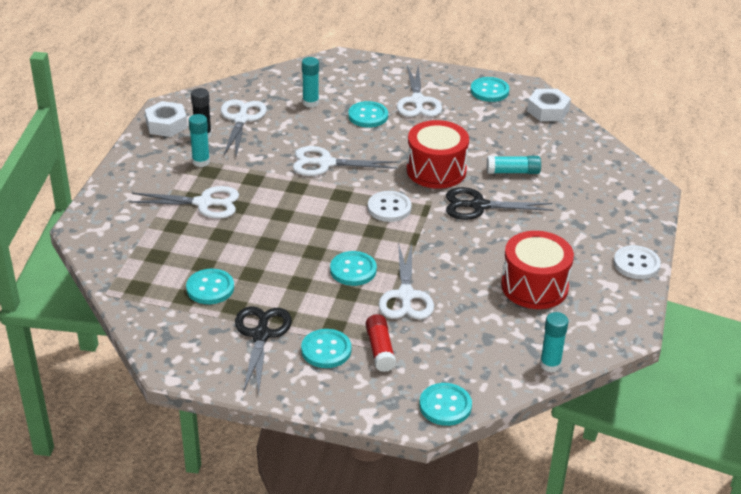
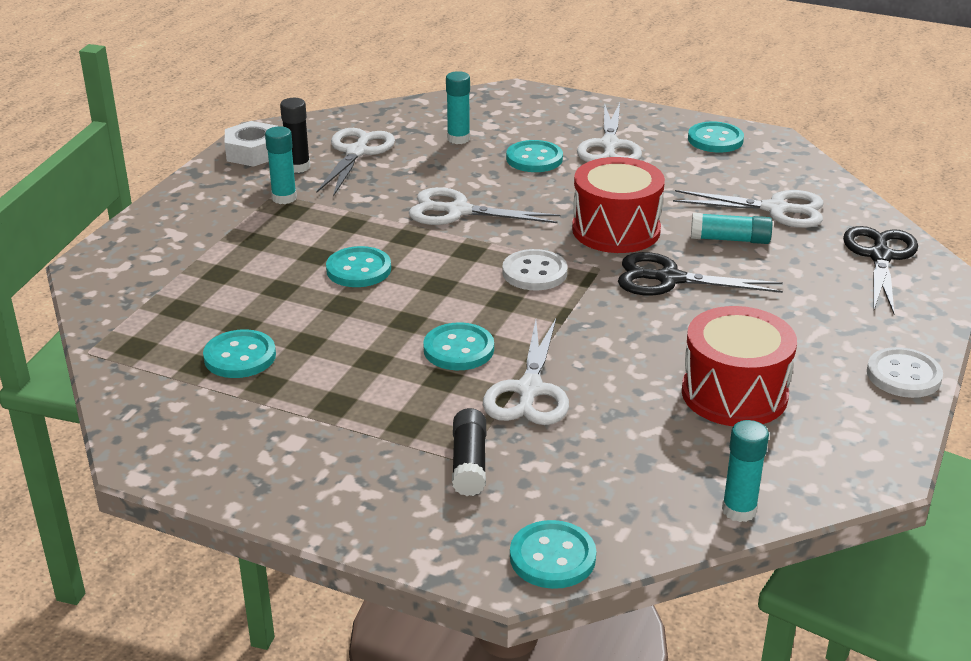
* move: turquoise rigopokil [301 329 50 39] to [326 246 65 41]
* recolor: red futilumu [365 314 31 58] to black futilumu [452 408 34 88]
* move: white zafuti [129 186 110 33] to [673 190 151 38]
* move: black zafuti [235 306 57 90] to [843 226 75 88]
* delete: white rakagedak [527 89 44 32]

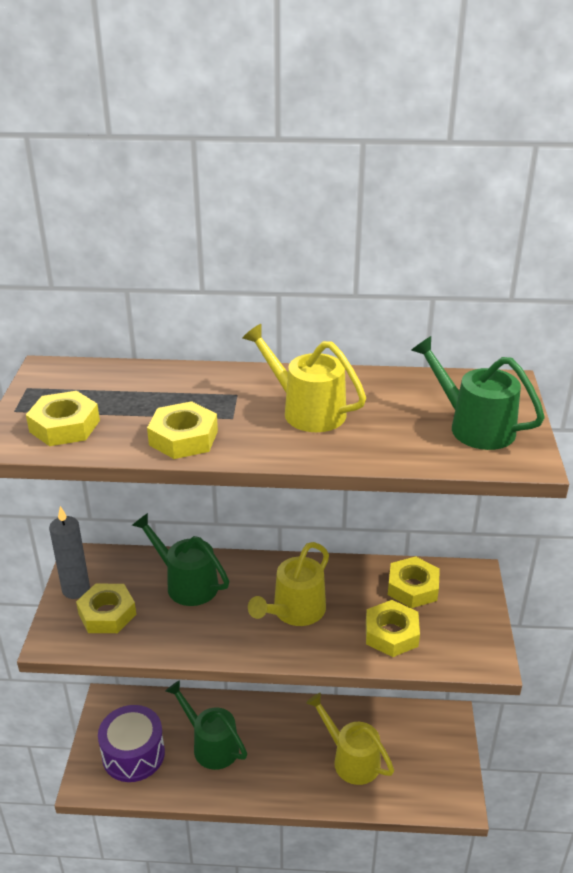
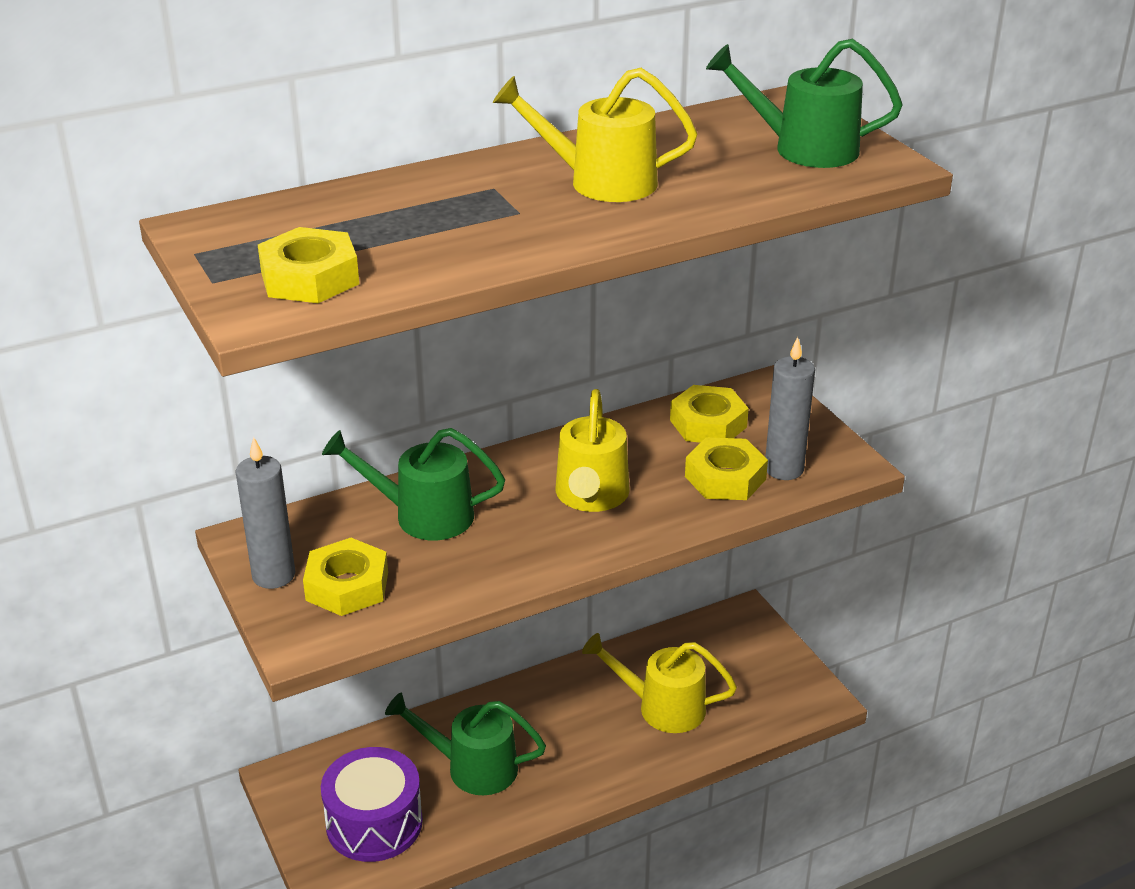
* insert: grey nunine [765 337 50 143]
* delete: yellow rakagedak [147 401 71 58]

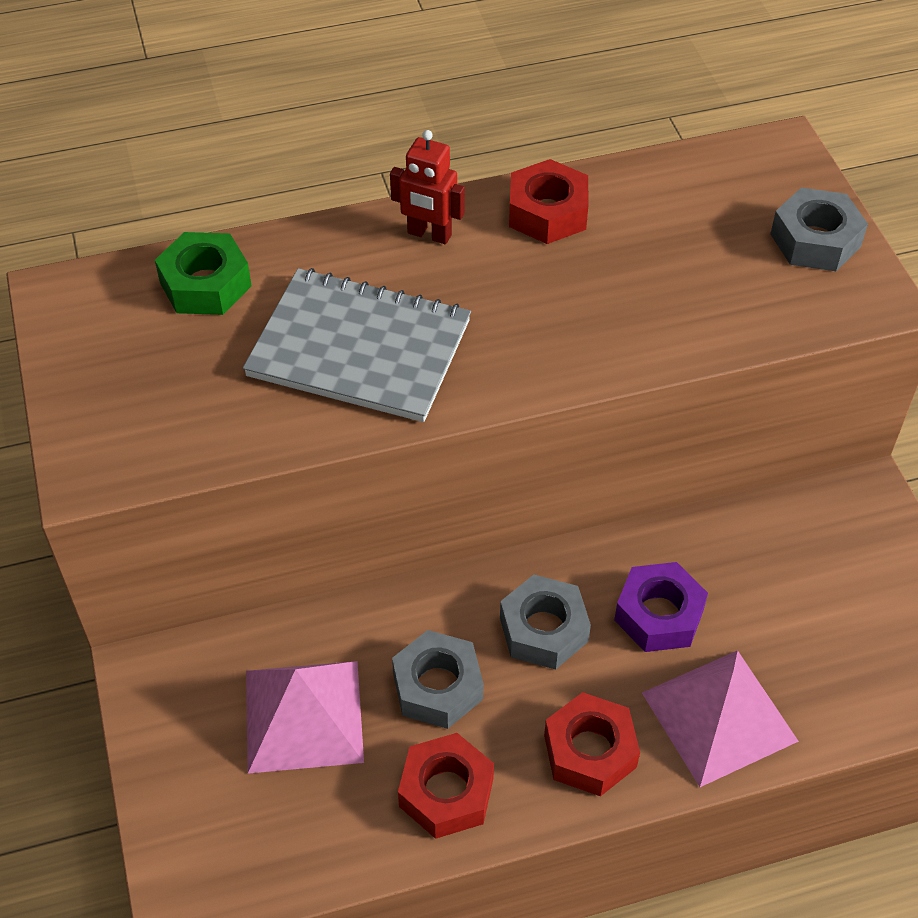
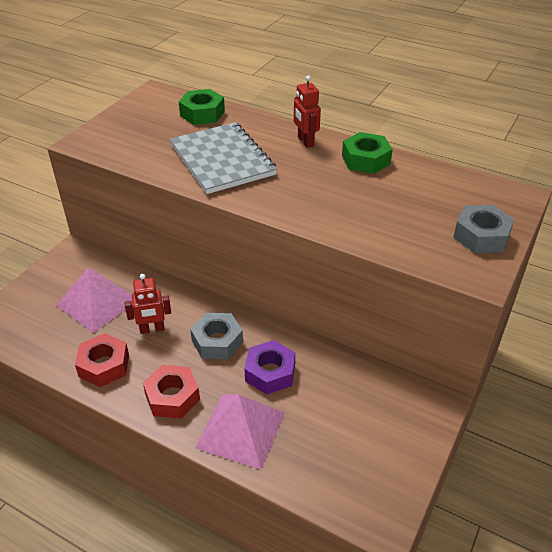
* replace: grey rakagedak [392 630 92 99] to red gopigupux [125 274 46 60]
* recolor: red rakagedak [509 159 79 85] to green rakagedak [342 132 51 42]

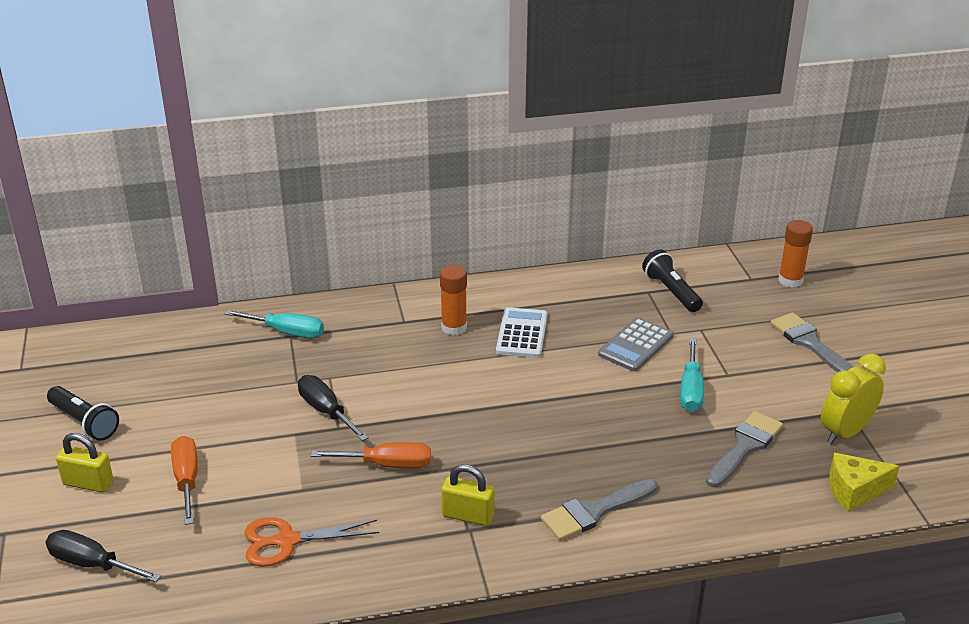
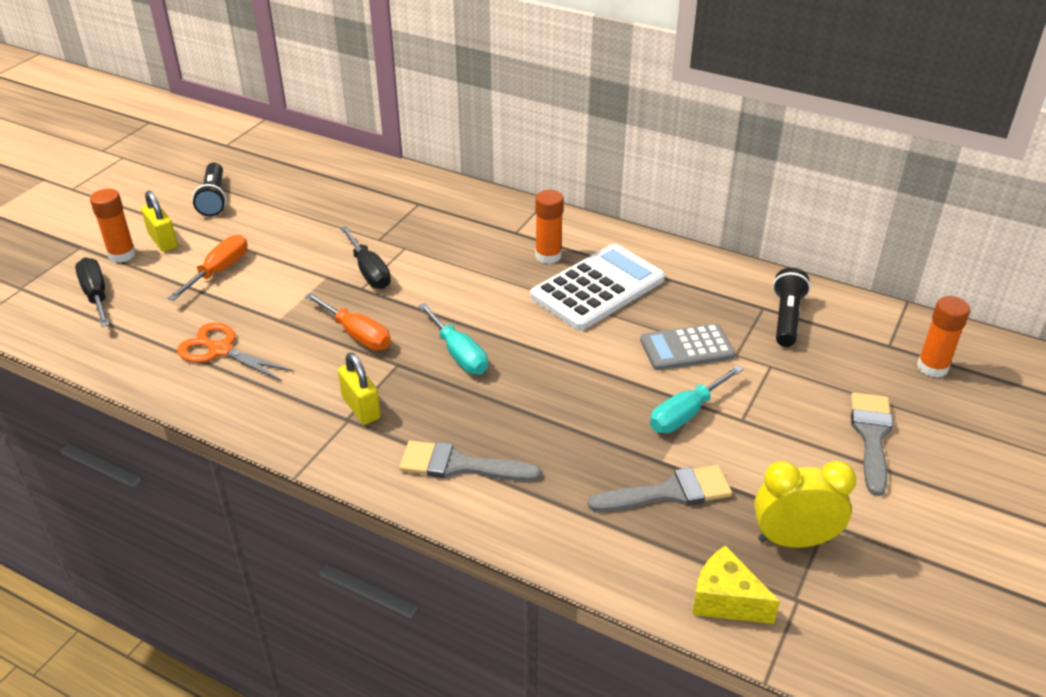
* insert: orange futilumu [90 189 46 74]
* rotate: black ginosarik [298 375 71 66] = [340 226 51 63] 150 degrees clockwise
* move: turquoise ginosarik [225 310 99 29] to [418 303 70 72]
* resize: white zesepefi [496 307 52 51] = [530 244 135 86] x1.57

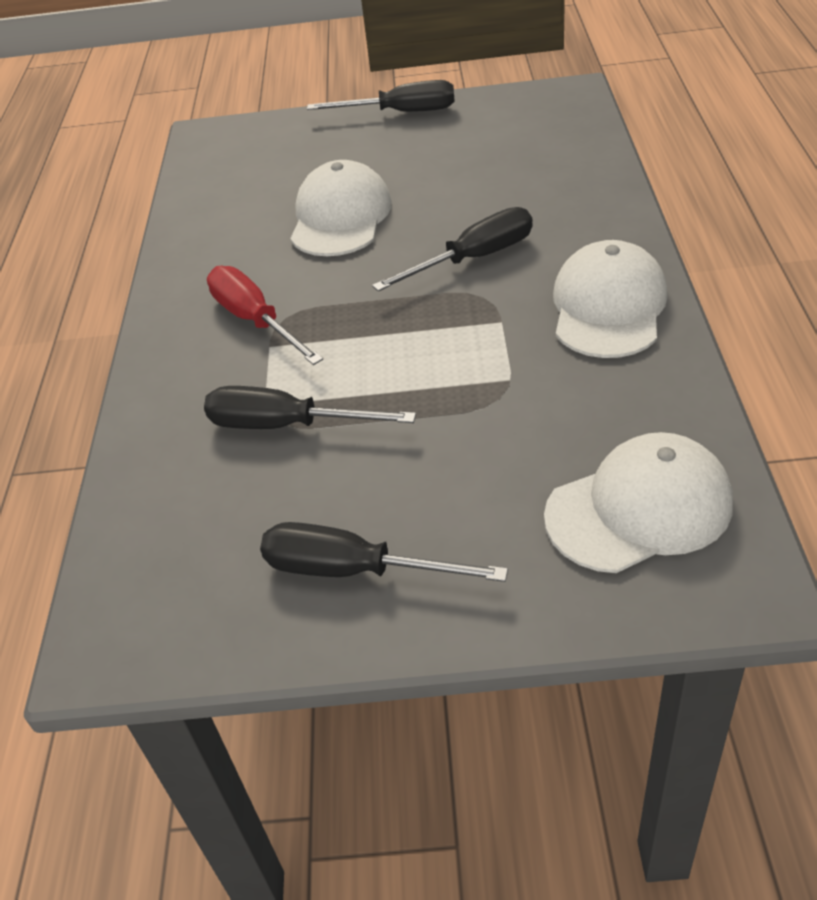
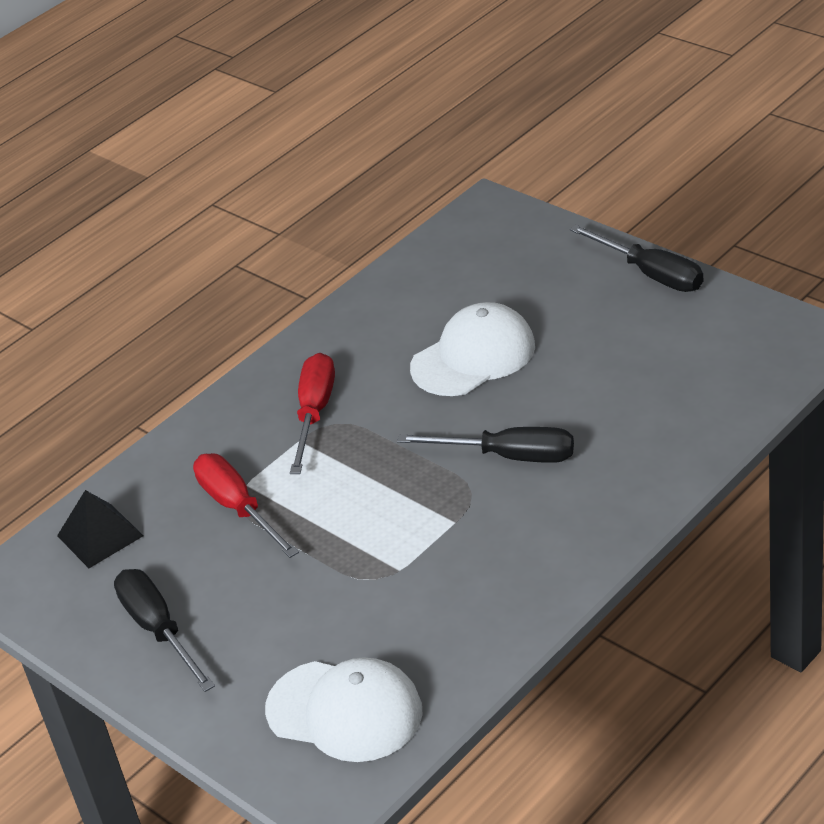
* insert: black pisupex [57 490 86 78]
* recolor: black ginosarik [204 386 212 43] to red ginosarik [193 453 106 105]
* delete: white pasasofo [553 240 115 118]

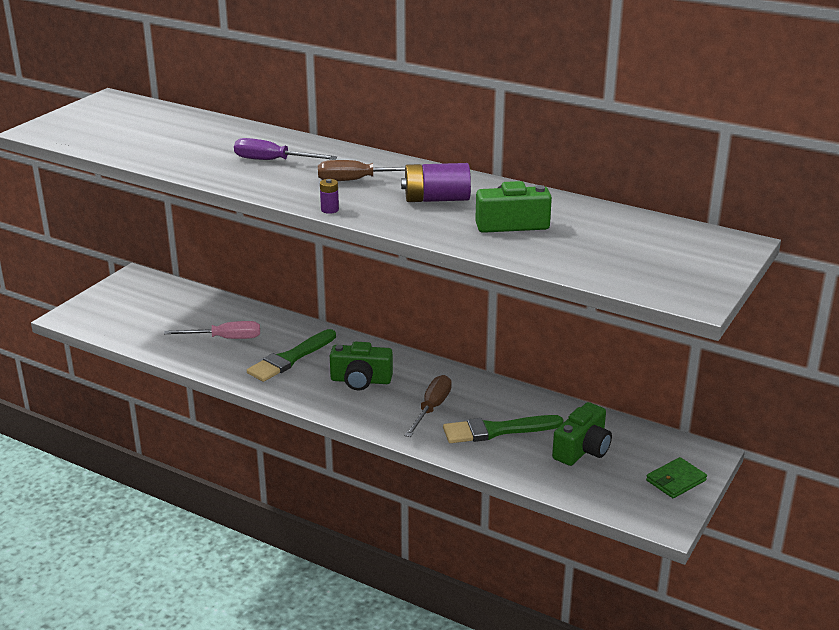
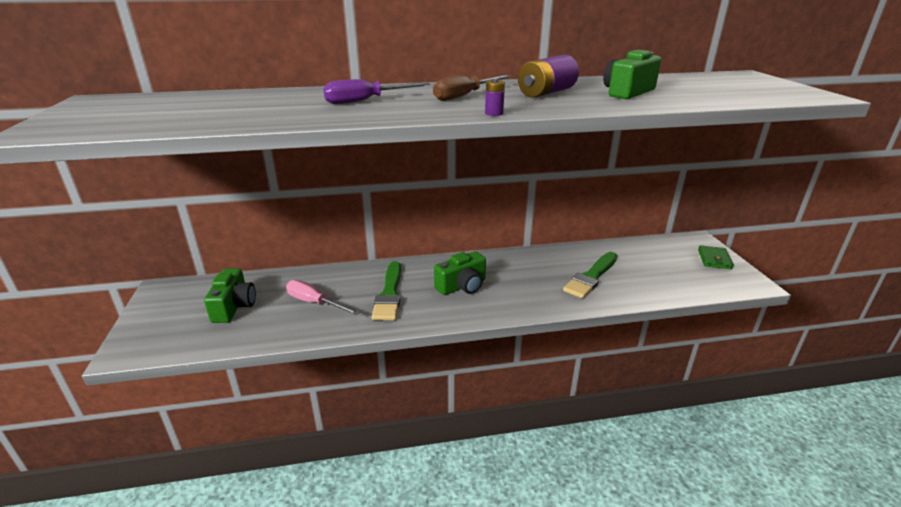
* move: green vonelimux [552 402 60 64] to [204 268 52 55]
* rotate: pink ginosarik [164 321 96 18] = [286 280 74 35] 105 degrees counterclockwise
* delete: brown ginosarik [405 375 47 62]

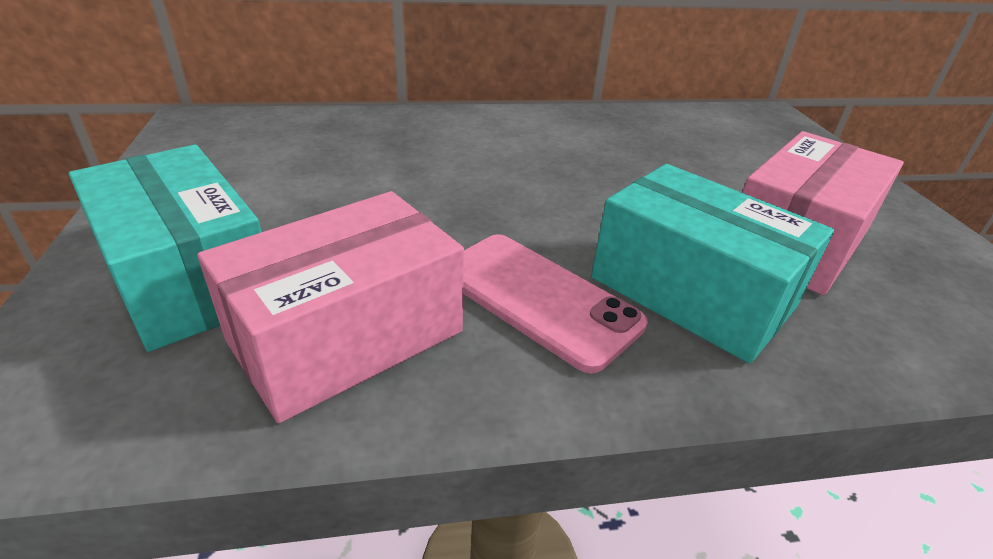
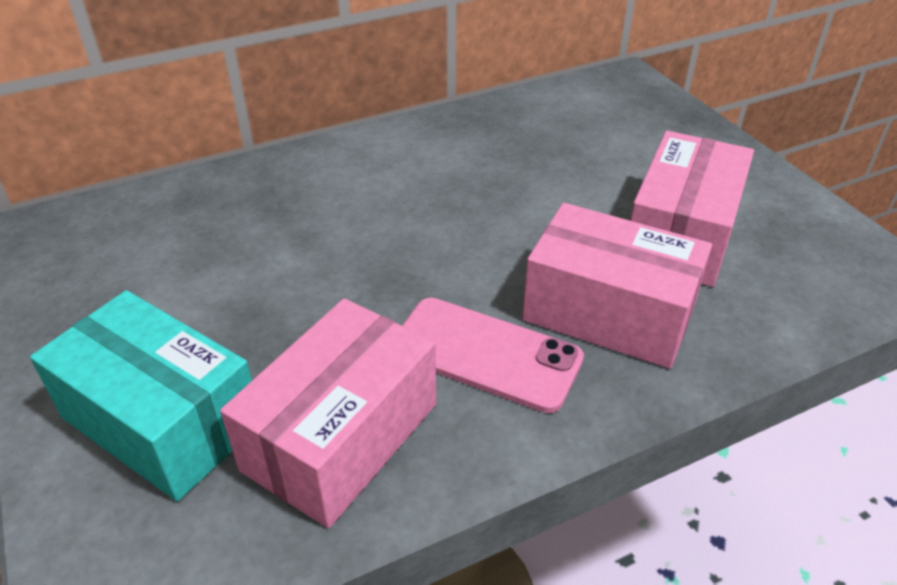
* recolor: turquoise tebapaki [591 164 243 200] to pink tebapaki [522 203 190 166]

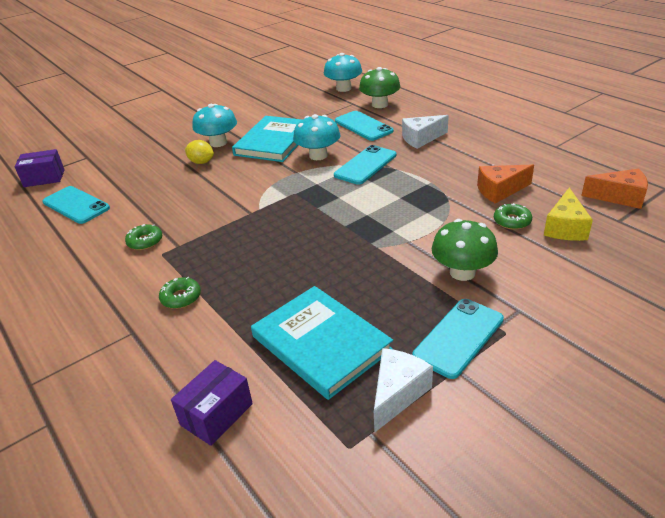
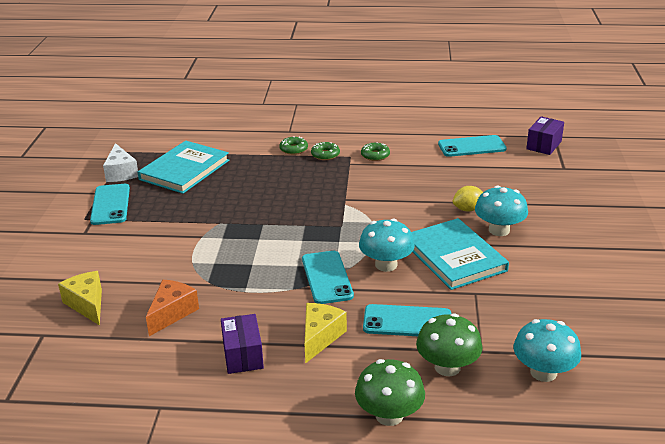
* rotate: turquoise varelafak [251 286 142 114] = [138 141 91 53] 60 degrees counterclockwise
* move: purple tebapaki [171 360 82 86] to [221 314 43 60]
* recolor: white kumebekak [402 115 47 34] to yellow kumebekak [305 303 42 61]
* move: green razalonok [494 203 38 27] to [311 142 29 18]
* move: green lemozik [432 219 66 62] to [355 359 70 67]
* delete: orange kumebekak [581 169 67 40]

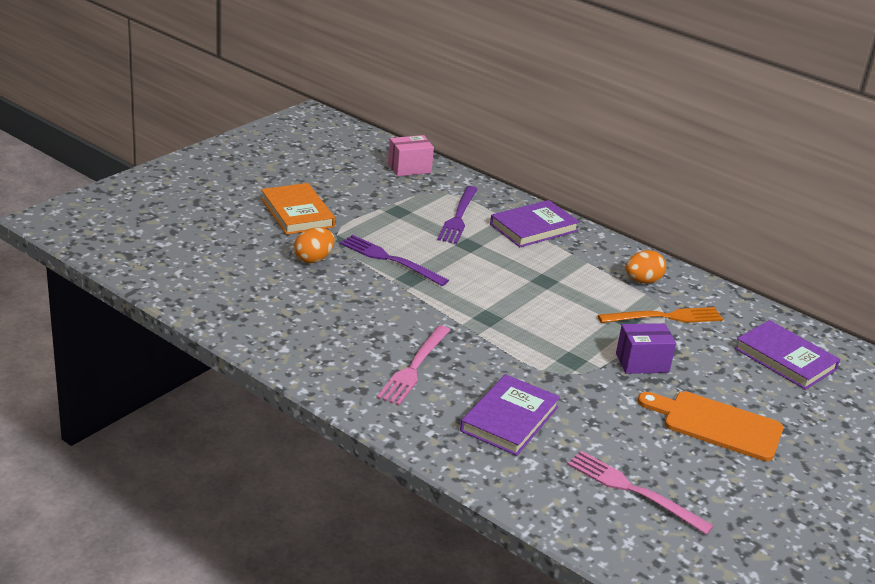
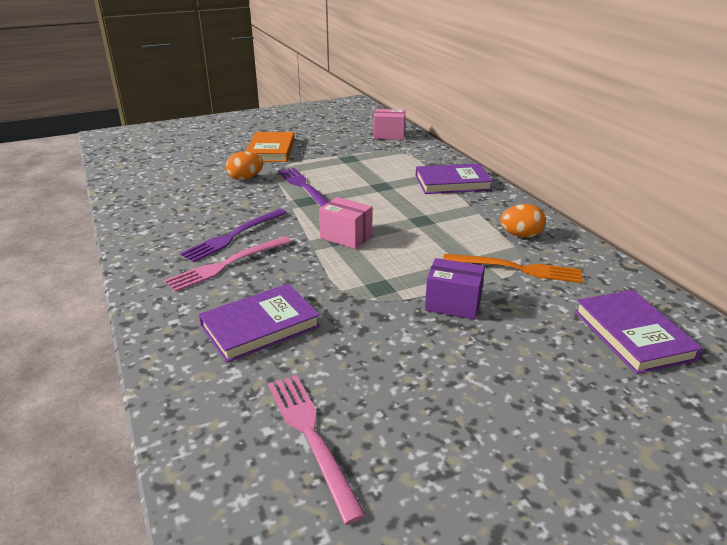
* move: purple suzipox [437 186 40 58] to [180 209 107 53]
* insert: pink tebapaki [319 197 54 52]
* delete: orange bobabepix [638 391 145 70]

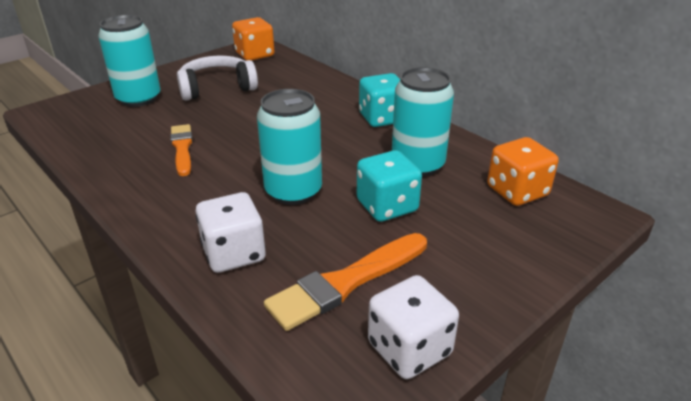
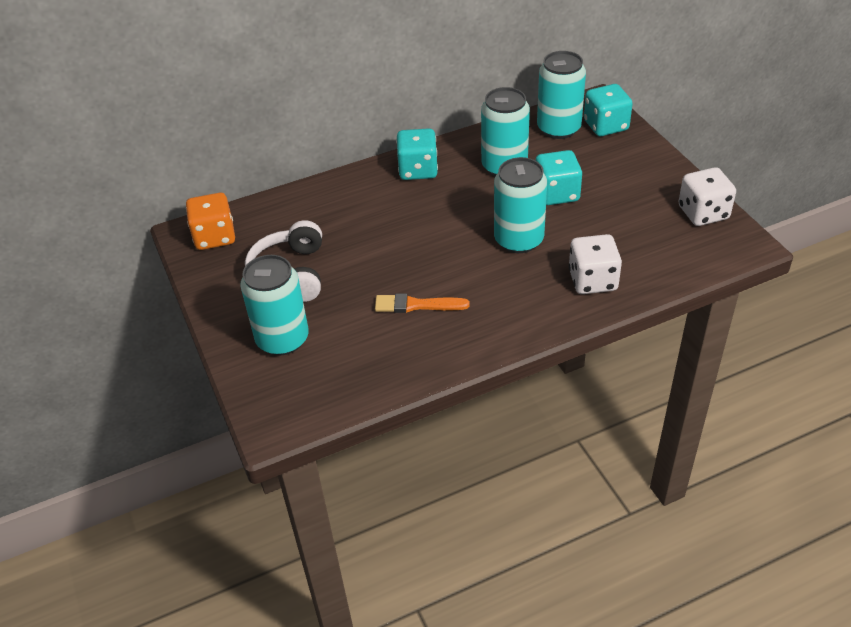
* replace: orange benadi [487 137 72 69] to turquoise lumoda [537 51 49 88]
* insert: turquoise benadi [584 84 49 52]
* delete: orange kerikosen [264 233 163 98]

